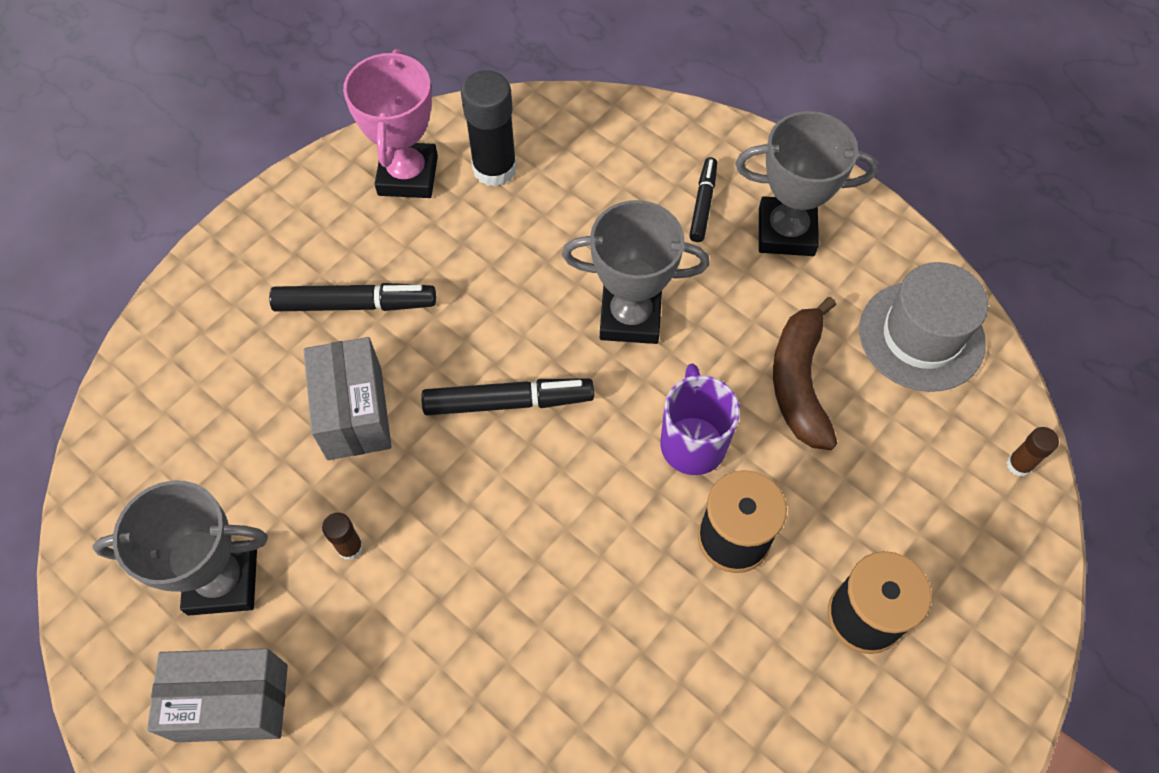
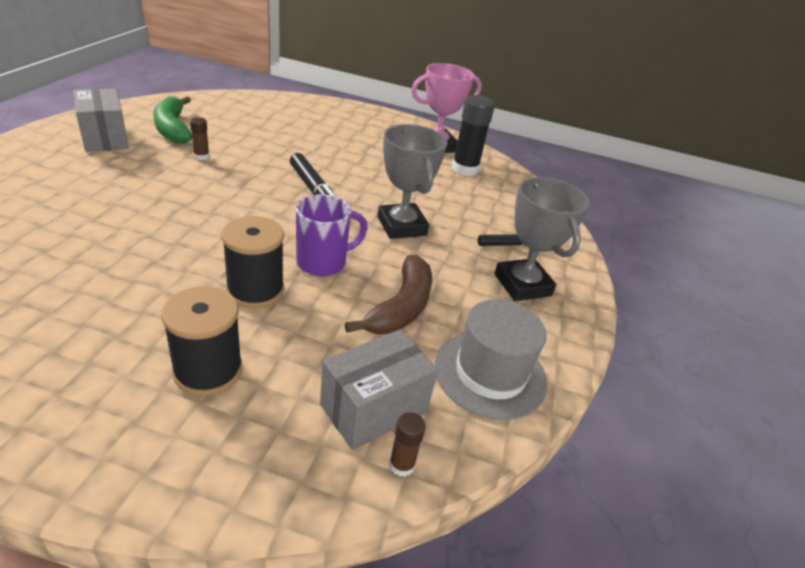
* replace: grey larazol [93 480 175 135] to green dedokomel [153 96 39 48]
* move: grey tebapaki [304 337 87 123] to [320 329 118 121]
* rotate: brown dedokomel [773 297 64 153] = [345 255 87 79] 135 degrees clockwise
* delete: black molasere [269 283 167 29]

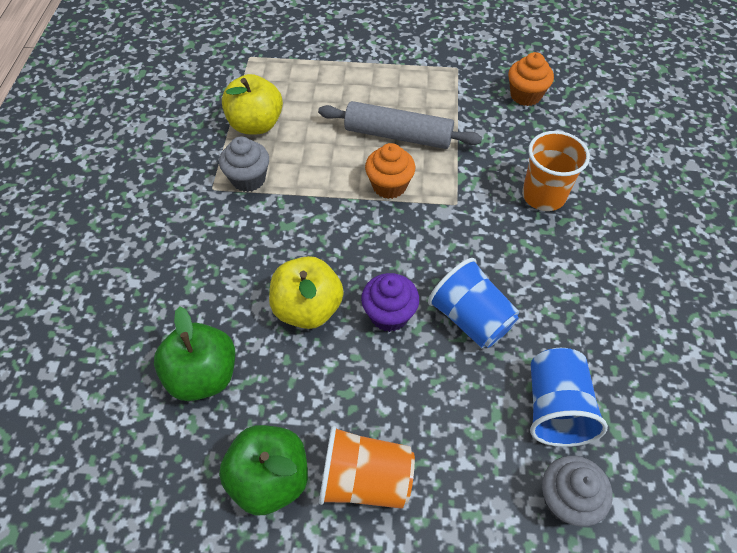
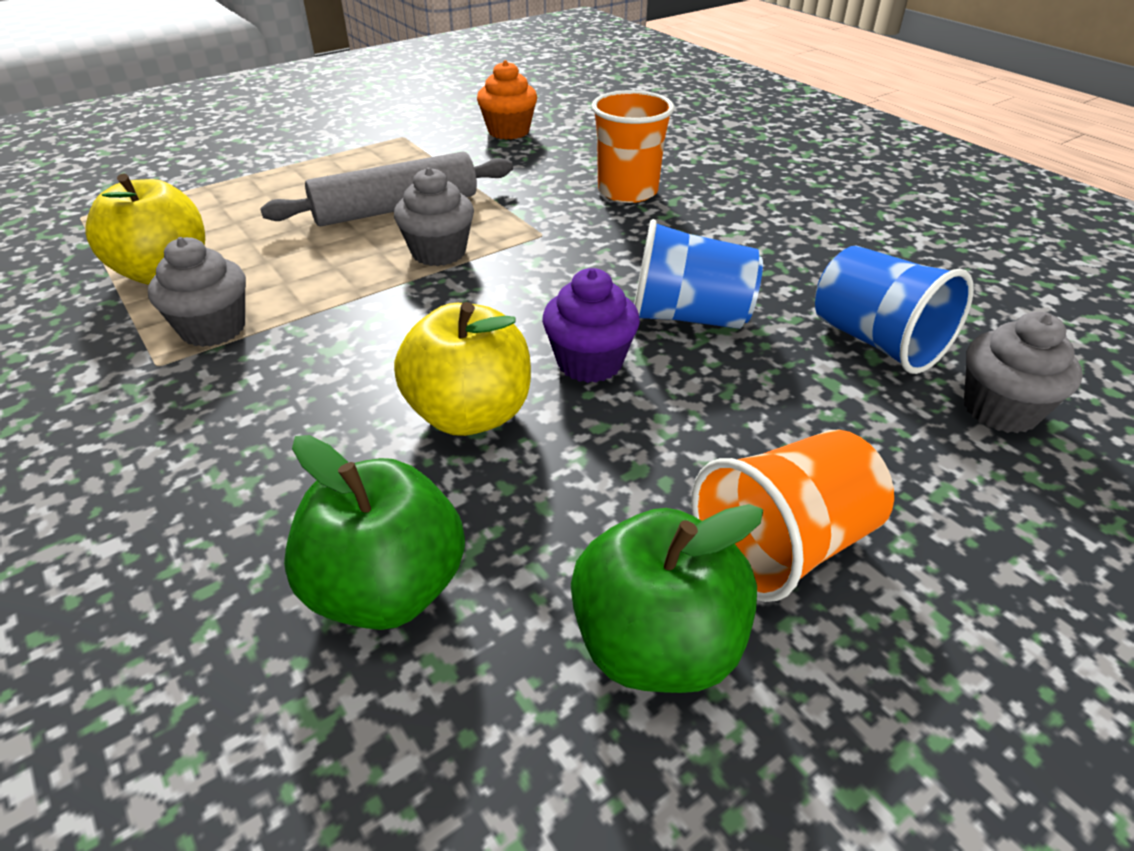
* recolor: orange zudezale [365 143 50 56] to grey zudezale [394 167 80 99]

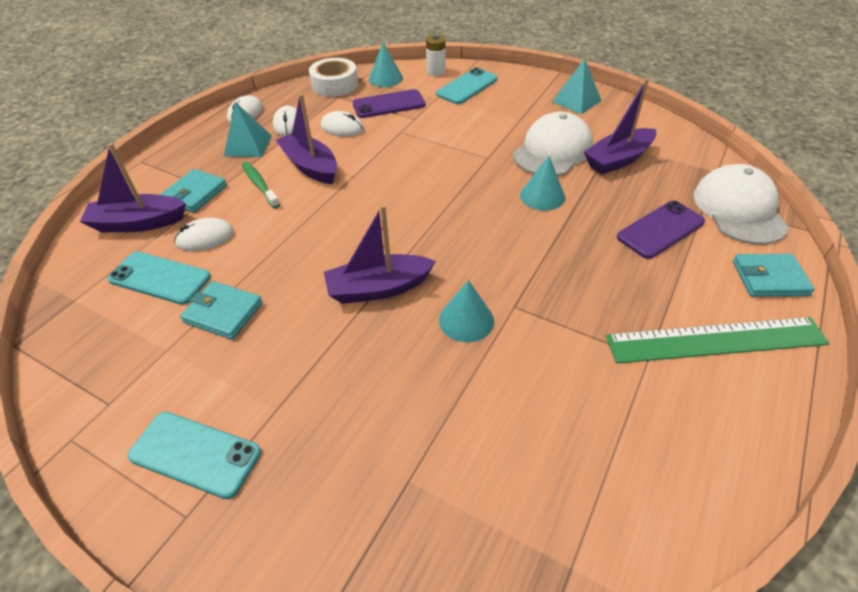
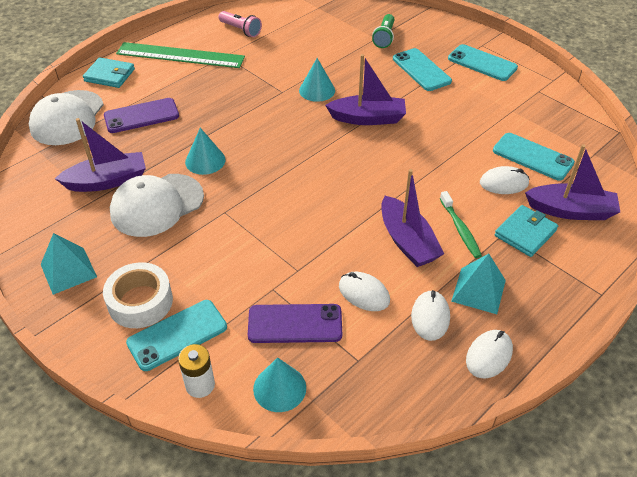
* move: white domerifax [309 58 49 39] to [103 262 70 66]
* insert: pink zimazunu [219 11 43 26]
* insert: green zimazunu [372 14 23 34]
* insert: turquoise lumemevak [393 48 59 43]
* delete: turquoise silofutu [180 281 83 59]

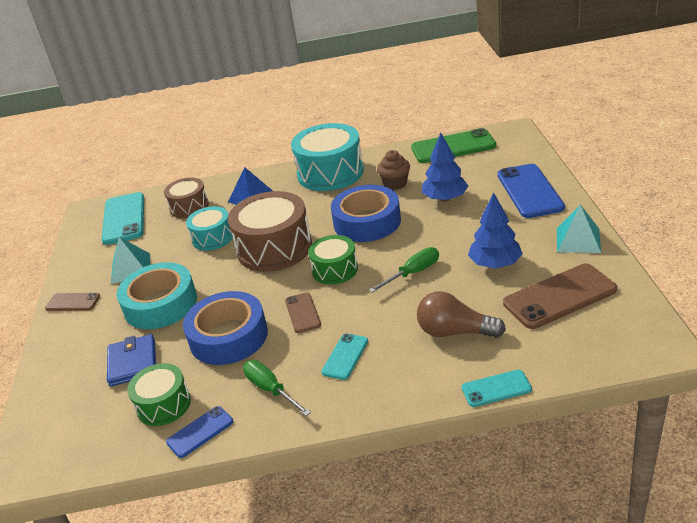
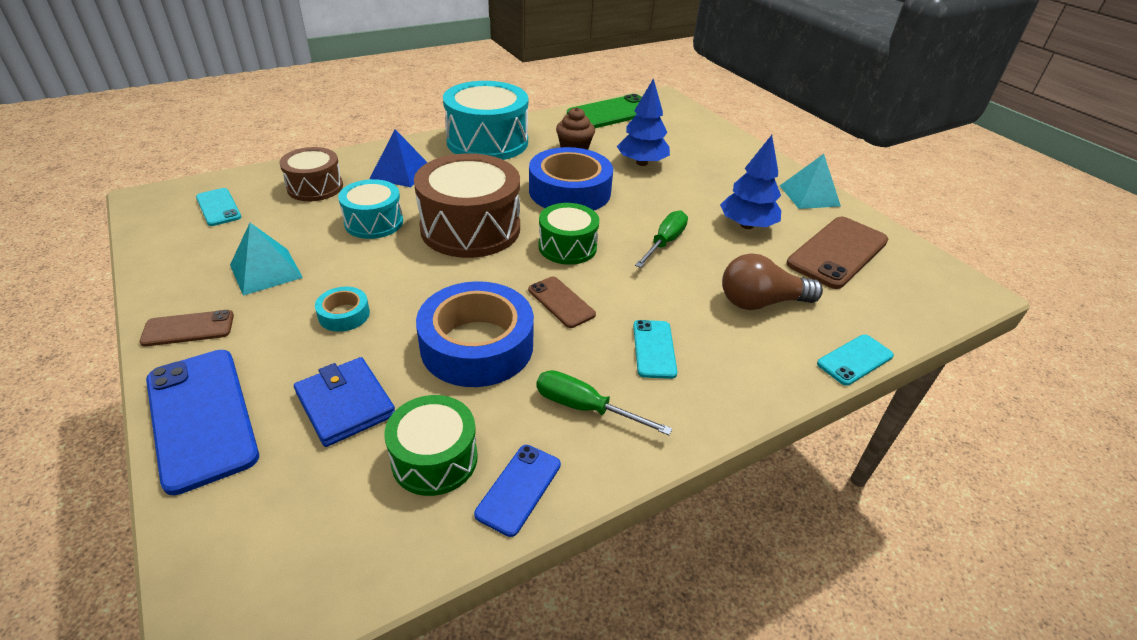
* move: blue lumemevak [497 164 68 54] to [146 350 113 145]
* resize: turquoise lumemevak [101 192 43 53] = [196 188 45 38] x0.54
* resize: turquoise domerifax [117 262 80 67] = [315 287 55 45] x0.46

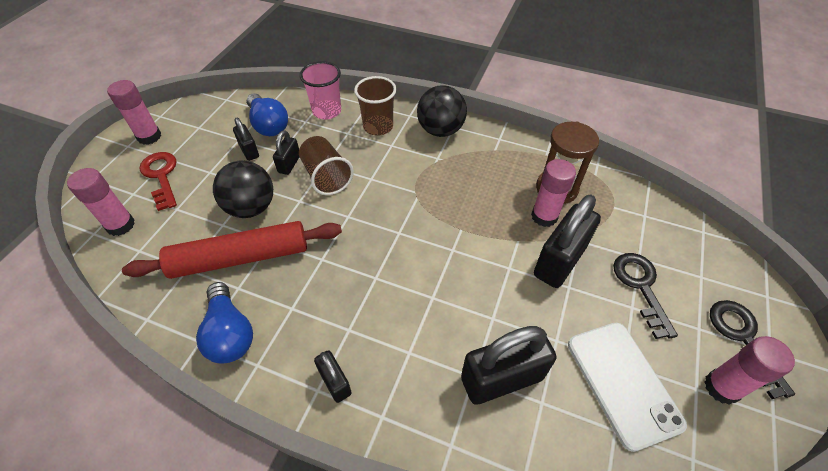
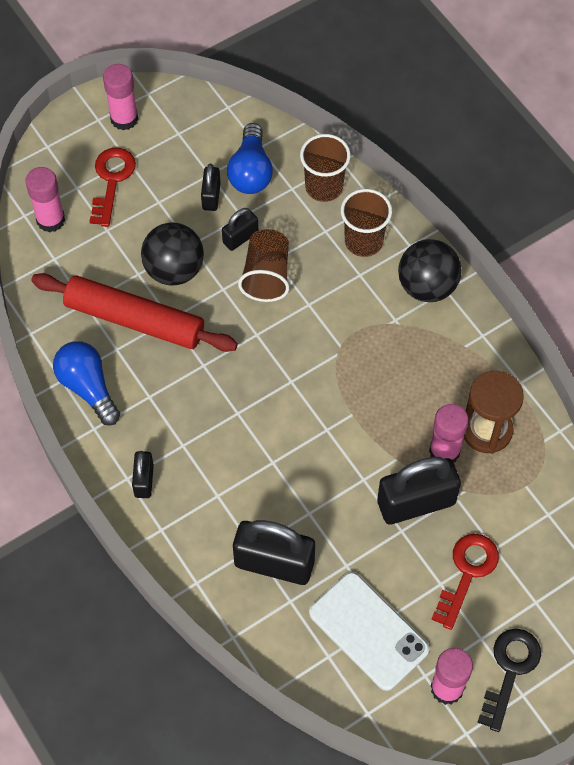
* rotate: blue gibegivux [196 282 57 81] = [53 341 67 84] 135 degrees clockwise
* recolor: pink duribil [300 61 41 59] to brown duribil [300 134 51 68]
* rotate: white lumemevak [568 323 119 129] = [309 572 121 119] 60 degrees counterclockwise
* recolor: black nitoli [613 253 65 86] to red nitoli [431 534 68 96]

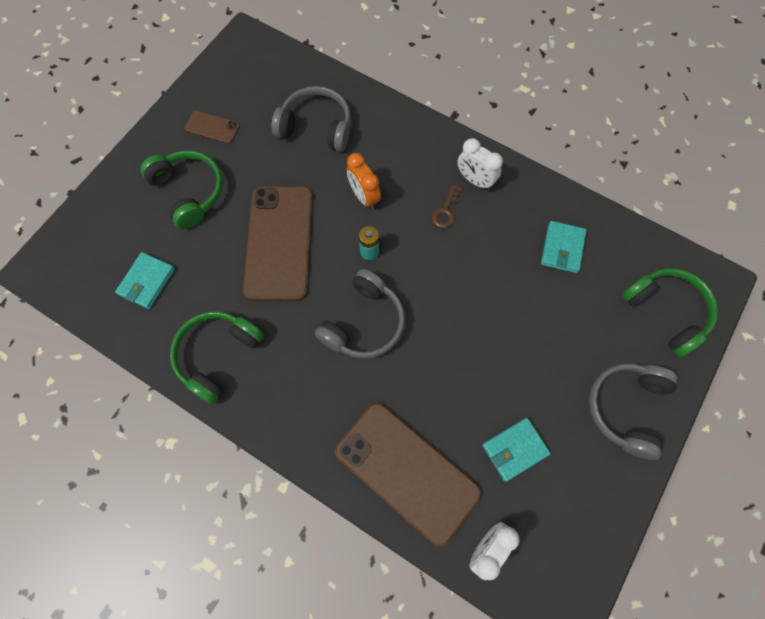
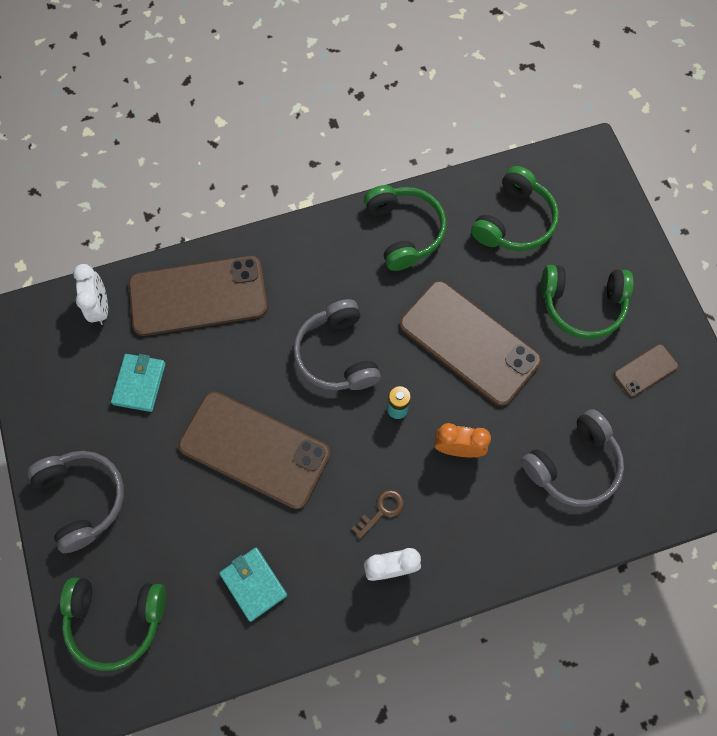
* insert: brown lumemevak [178 391 153 118]
* rotate: brown nitoli [432 184 30 44] = [351 489 53 50] 75 degrees clockwise
* replace: turquoise silofutu [115 252 60 57] to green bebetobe [471 166 88 85]

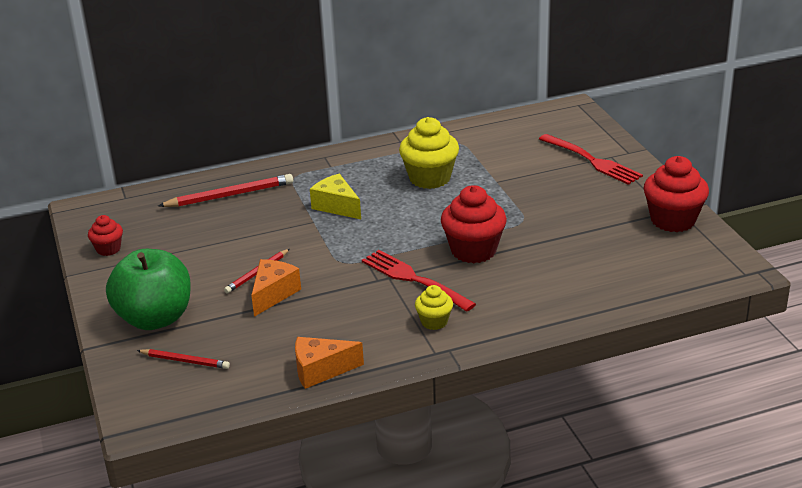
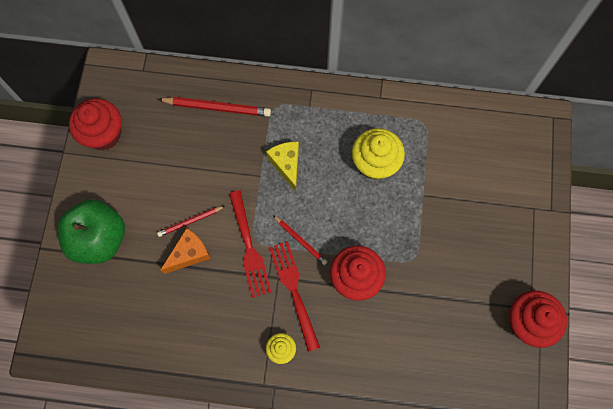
* resize: red zudezale [88 215 35 41] = [69 98 53 53] x1.84
* move: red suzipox [539 134 104 51] to [229 190 43 108]
* move: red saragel [137 349 93 20] to [273 215 54 50]
* delete: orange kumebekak [295 337 69 52]

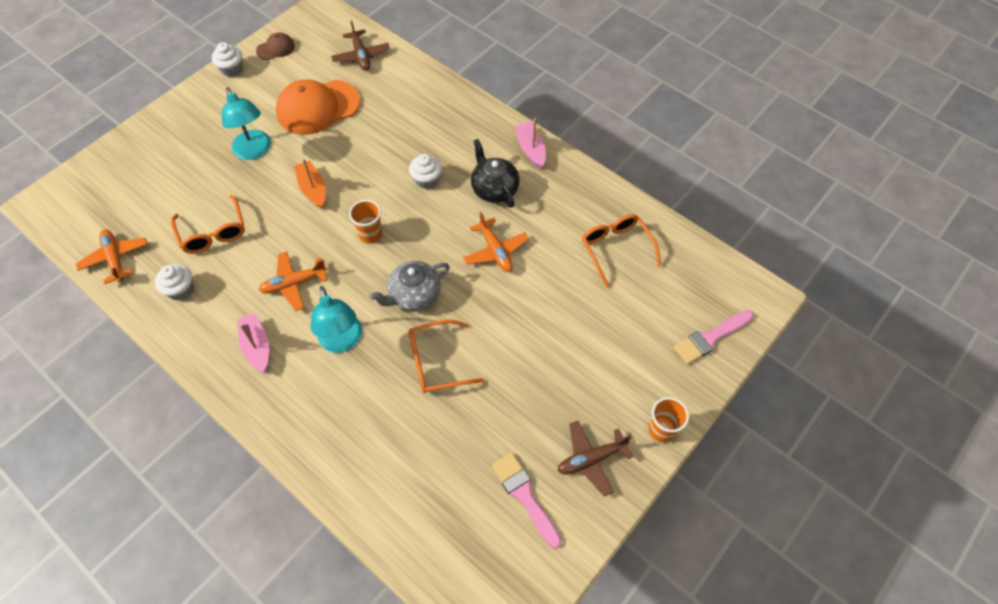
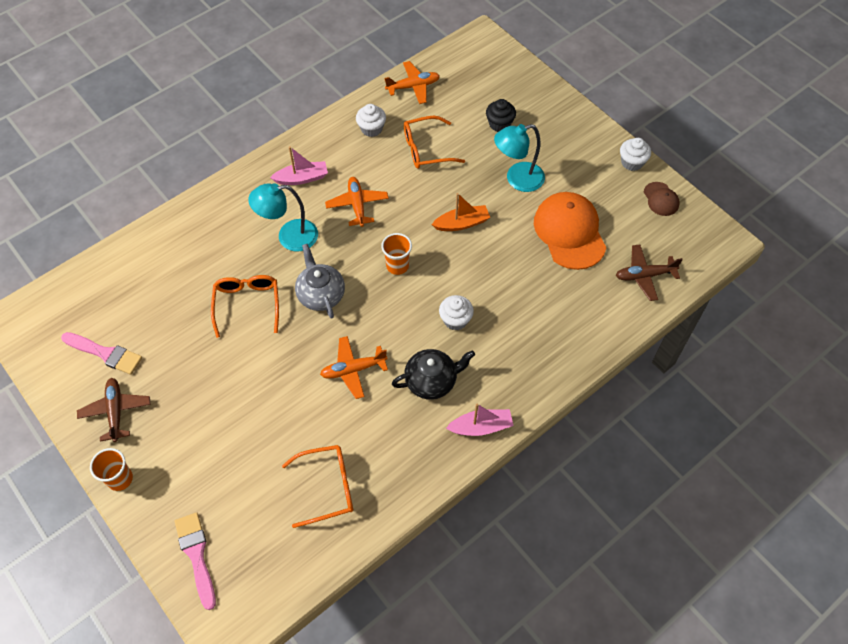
* rotate: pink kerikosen [492 453 69 96] = [61 332 81 43] 45 degrees clockwise
* insert: black zudezale [486 99 30 33]

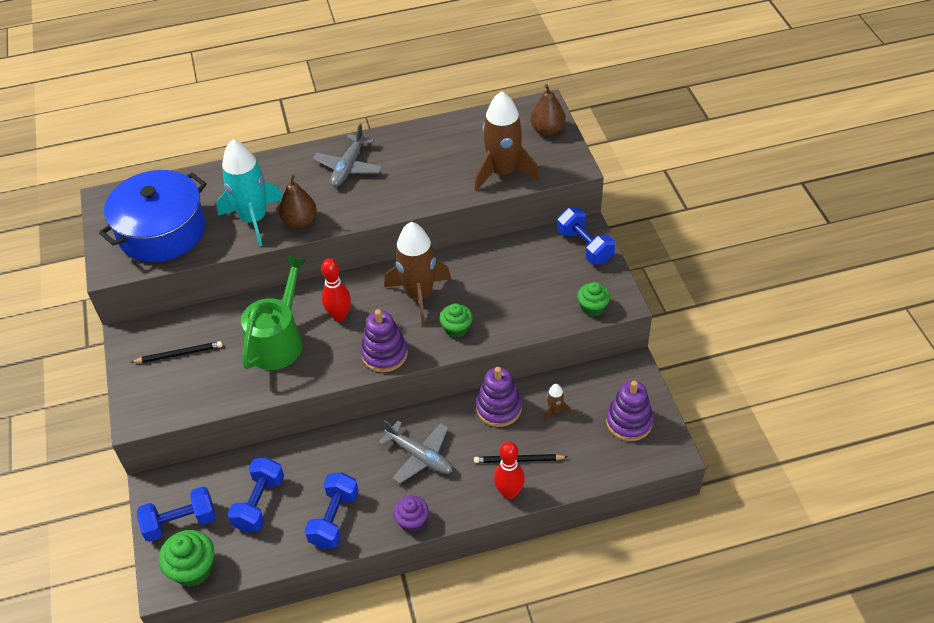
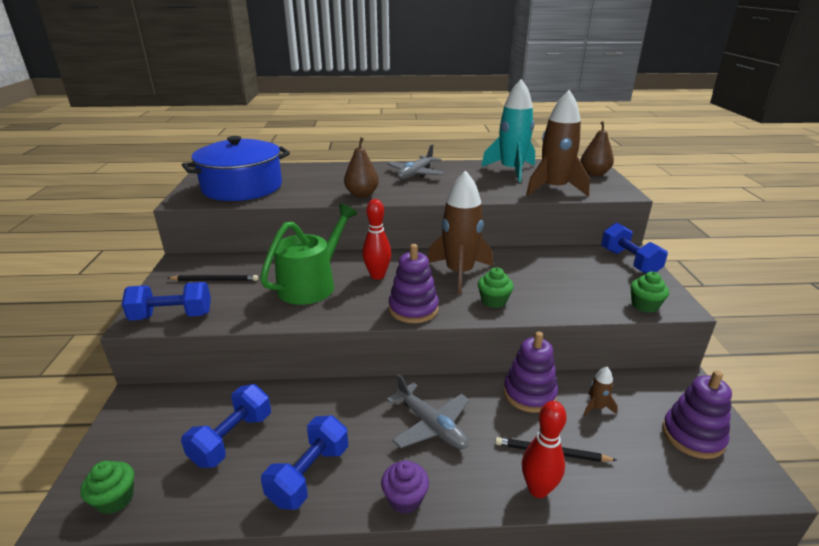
* resize: green zudezale [159 530 55 57] = [80 461 54 53] x0.66
* move: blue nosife [137 486 78 56] to [122 282 89 39]
* move: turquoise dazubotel [216 140 67 107] to [481 79 54 103]

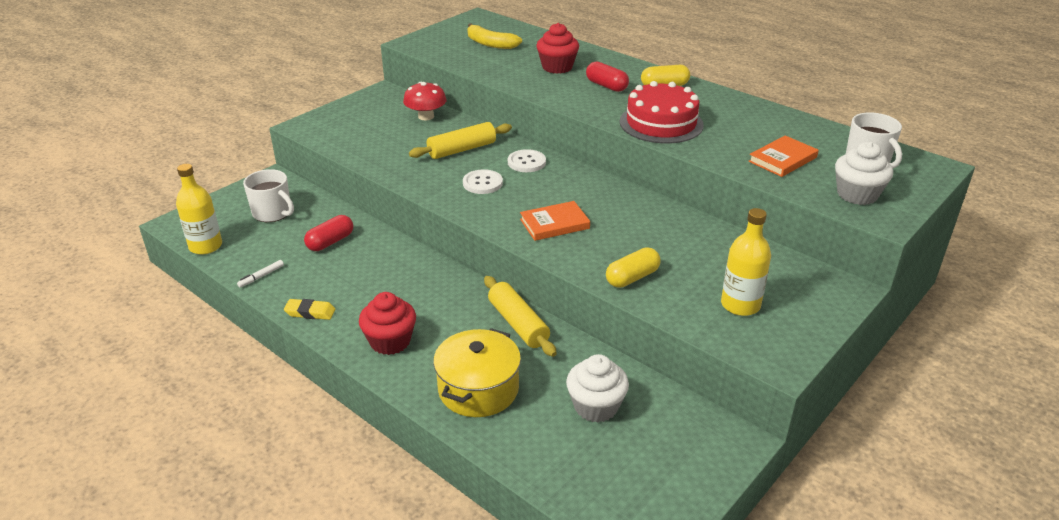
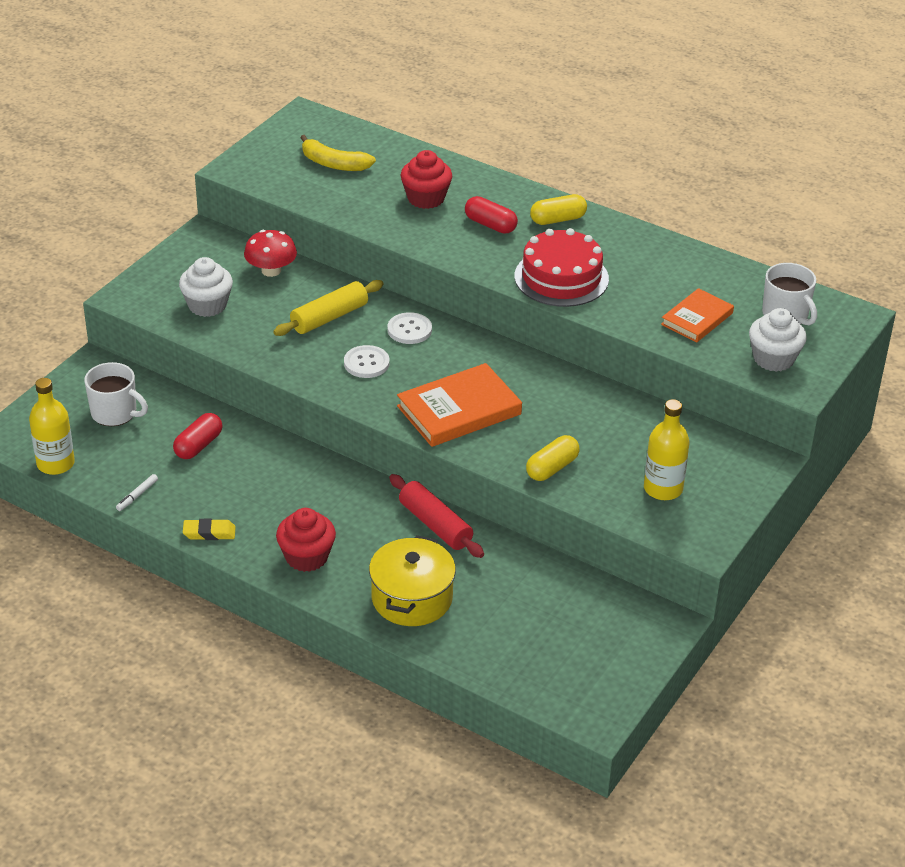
* move: white zudezale [566 354 63 68] to [179 257 54 60]
* recolor: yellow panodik [484 276 73 81] to red panodik [389 474 95 84]
* resize: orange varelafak [520 201 70 40] = [397 363 125 84] x1.60

